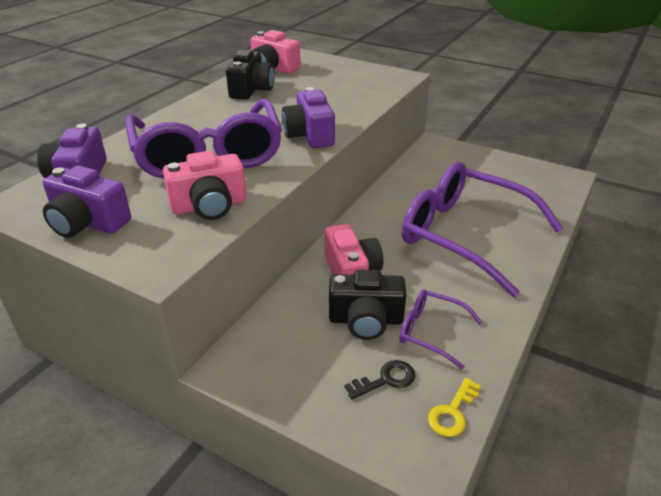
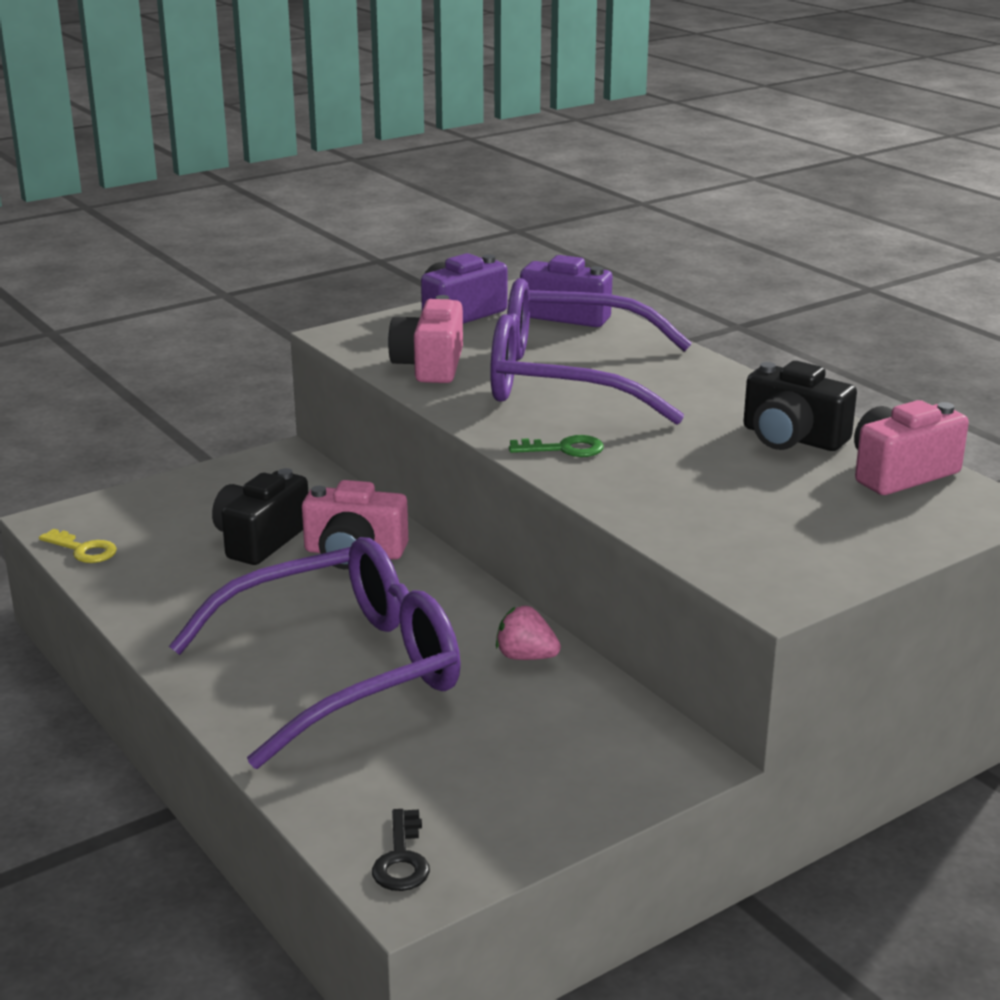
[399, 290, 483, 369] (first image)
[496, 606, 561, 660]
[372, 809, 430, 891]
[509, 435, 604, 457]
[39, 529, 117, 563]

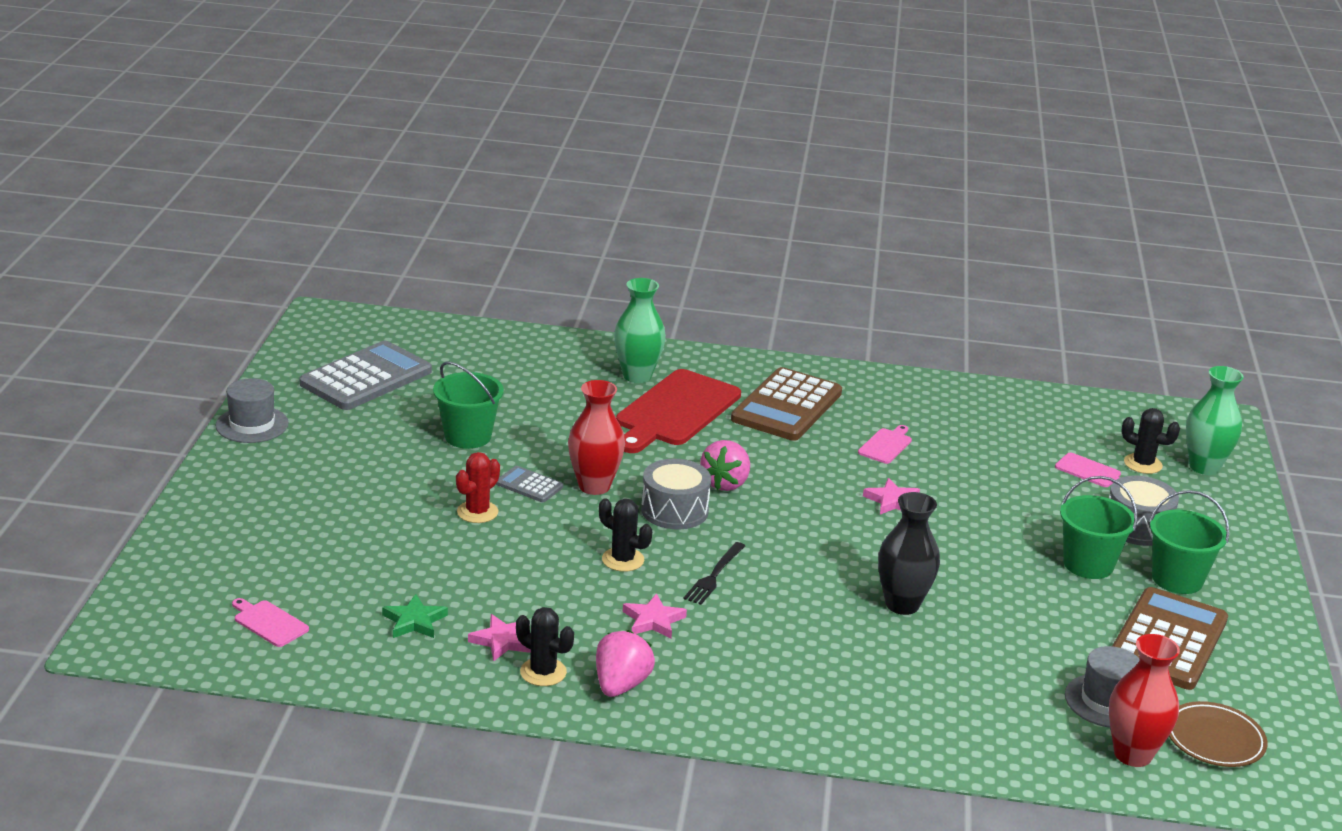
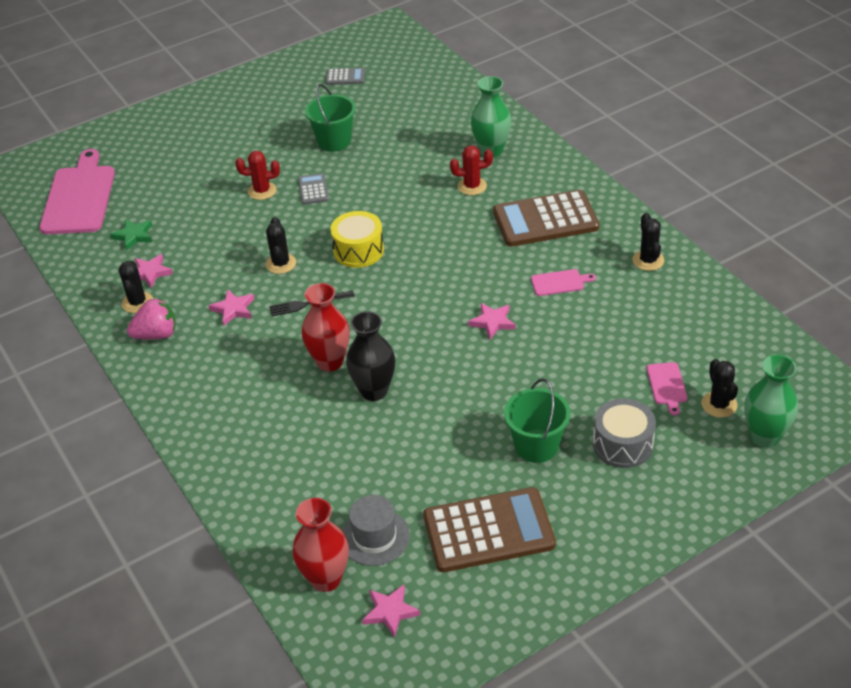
[216, 378, 289, 443] (first image)
[700, 440, 750, 491] (first image)
[1150, 490, 1229, 594] (first image)
[632, 213, 664, 271]
[302, 283, 350, 372]
[450, 145, 493, 195]
[362, 585, 420, 638]
[330, 211, 384, 268]
[40, 149, 115, 234]
[326, 68, 365, 85]

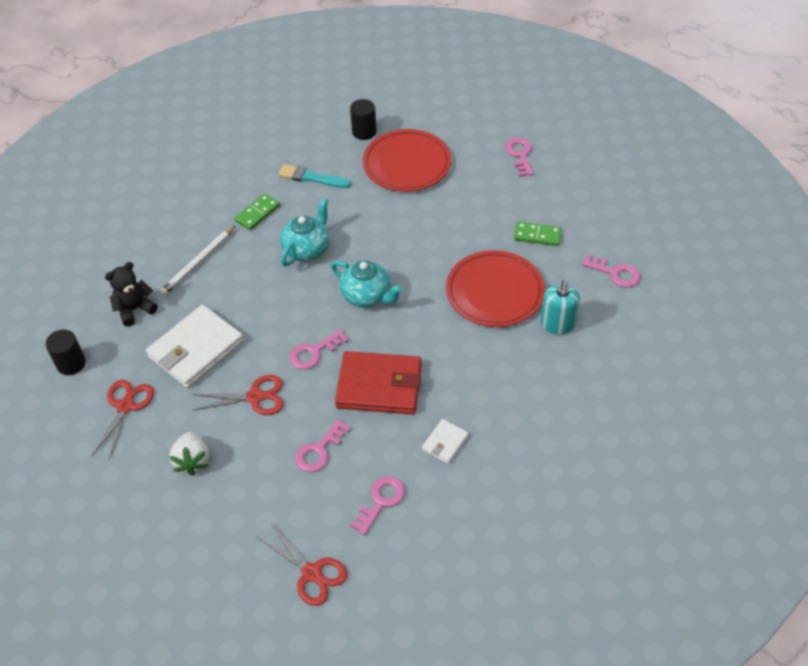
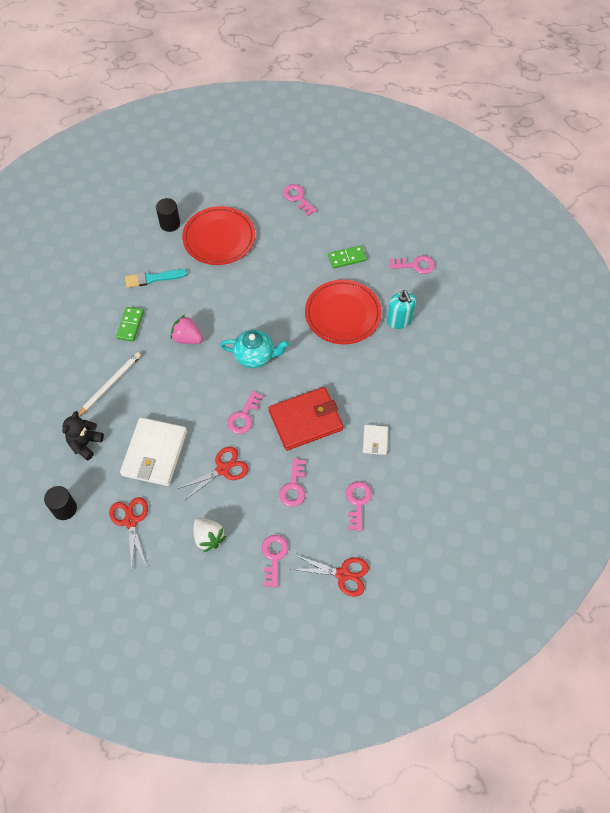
[262, 535, 288, 588]
[170, 315, 203, 344]
[78, 352, 141, 417]

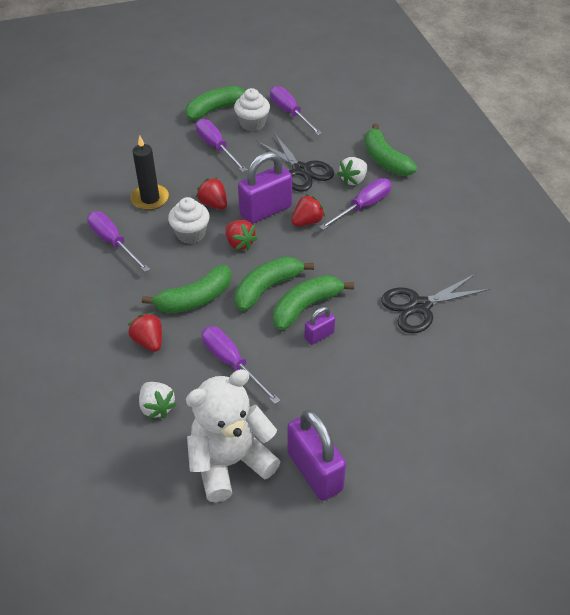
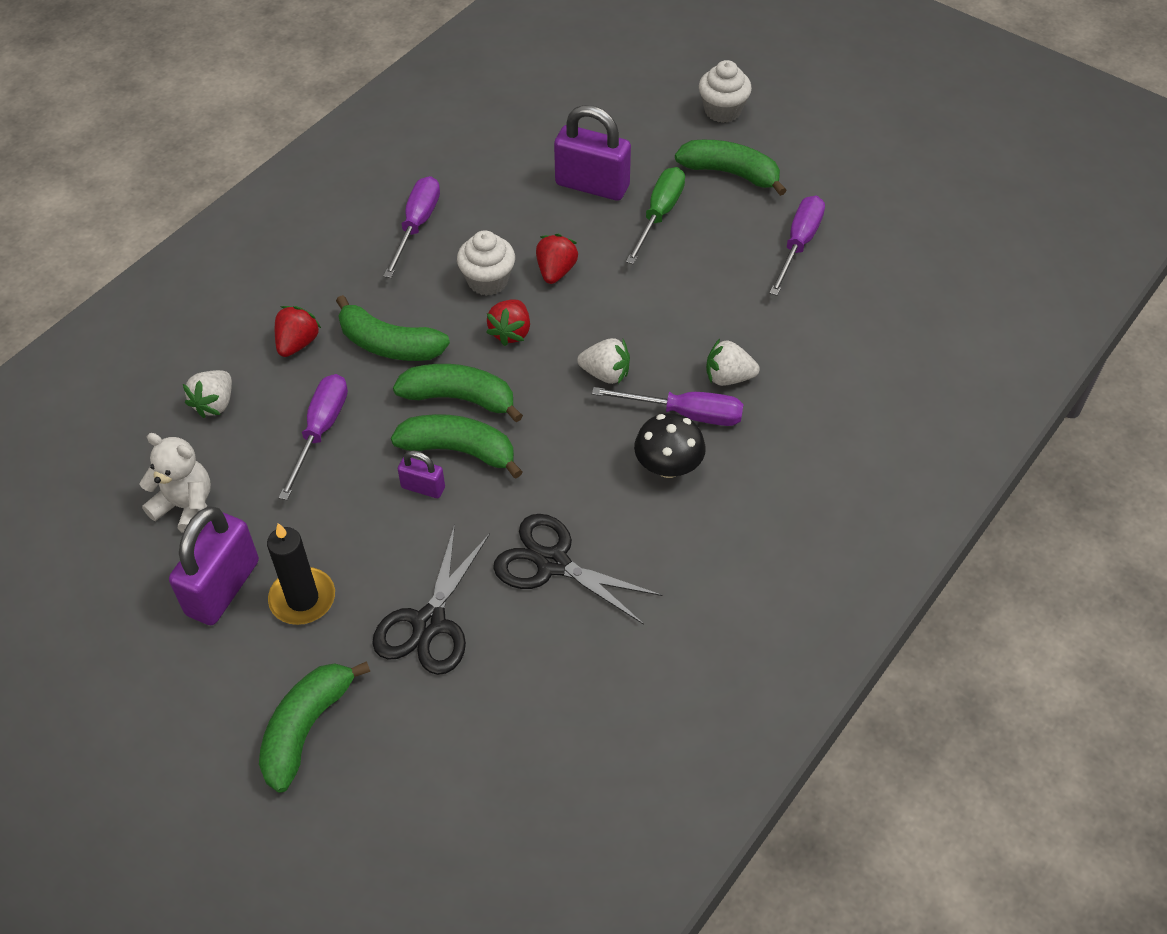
[634, 413, 706, 478]
[267, 523, 335, 625]
[699, 60, 752, 123]
[554, 105, 631, 201]
[372, 524, 490, 675]
[259, 661, 371, 793]
[626, 167, 685, 264]
[577, 338, 630, 384]
[140, 433, 211, 533]

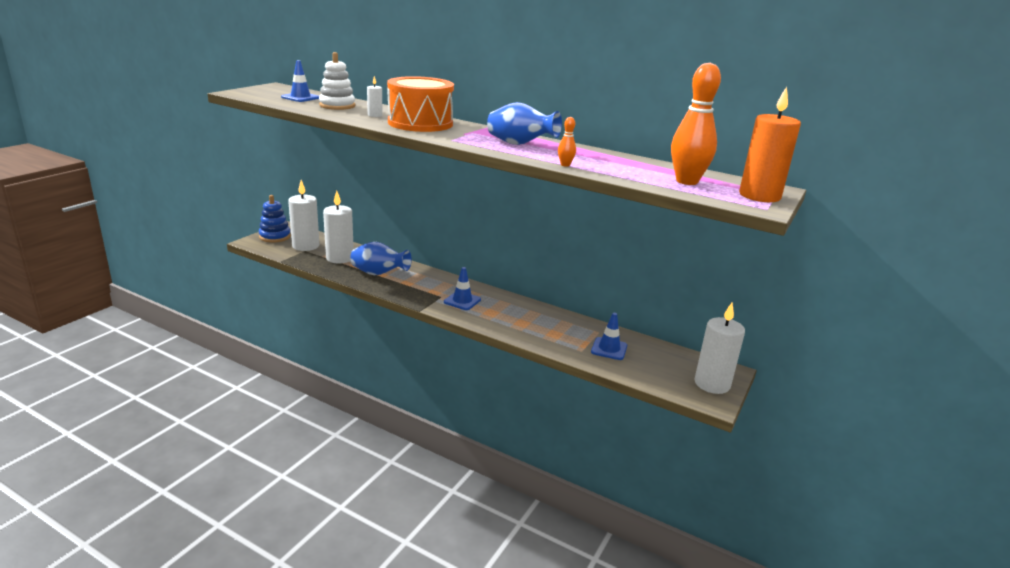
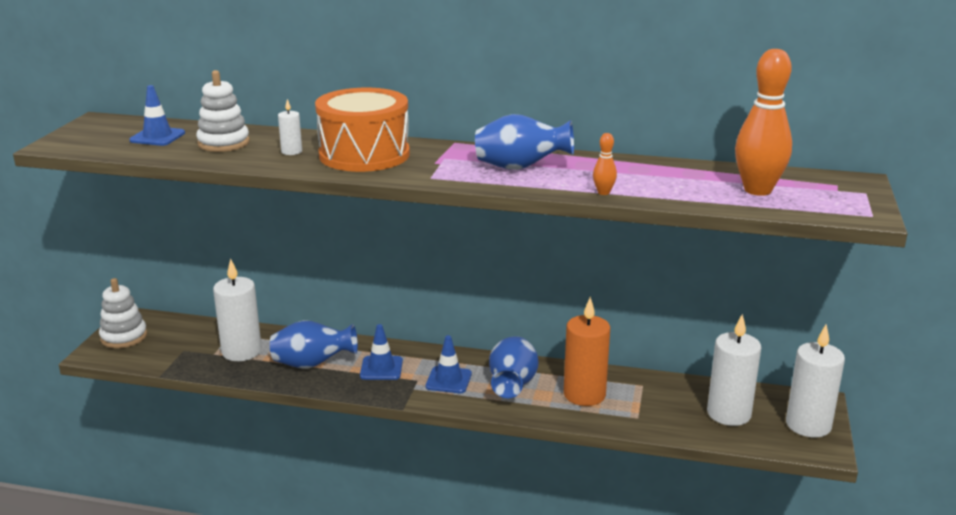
[489, 336, 538, 398]
[707, 314, 761, 426]
[360, 324, 403, 380]
[564, 297, 610, 406]
[99, 278, 147, 348]

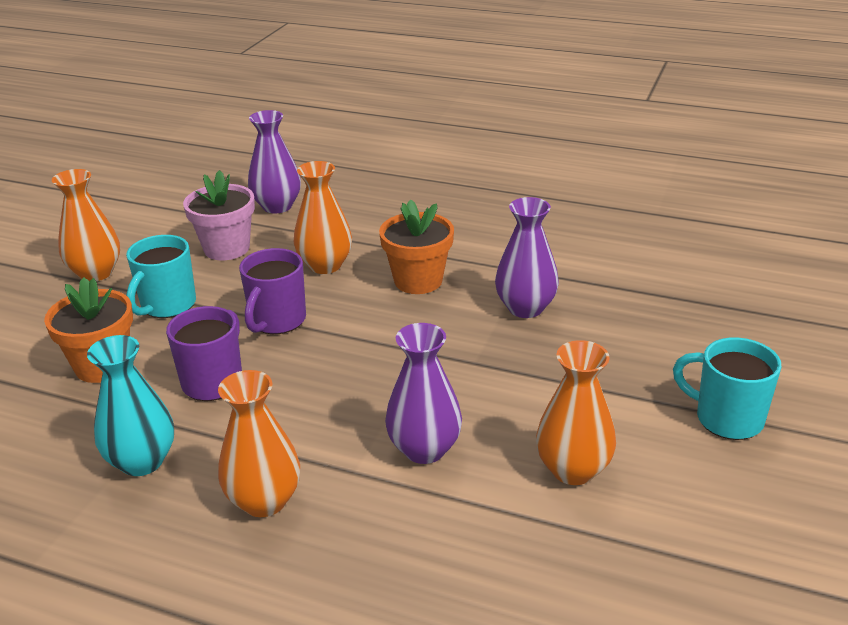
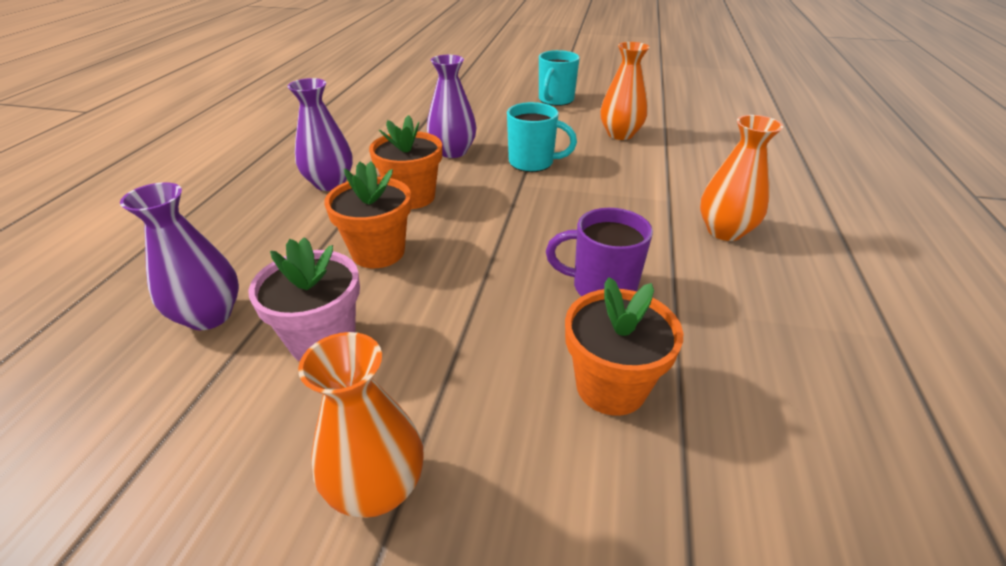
[87, 335, 174, 476] (first image)
[239, 248, 306, 334] (first image)
[507, 102, 577, 172]
[287, 78, 353, 191]
[324, 161, 411, 268]

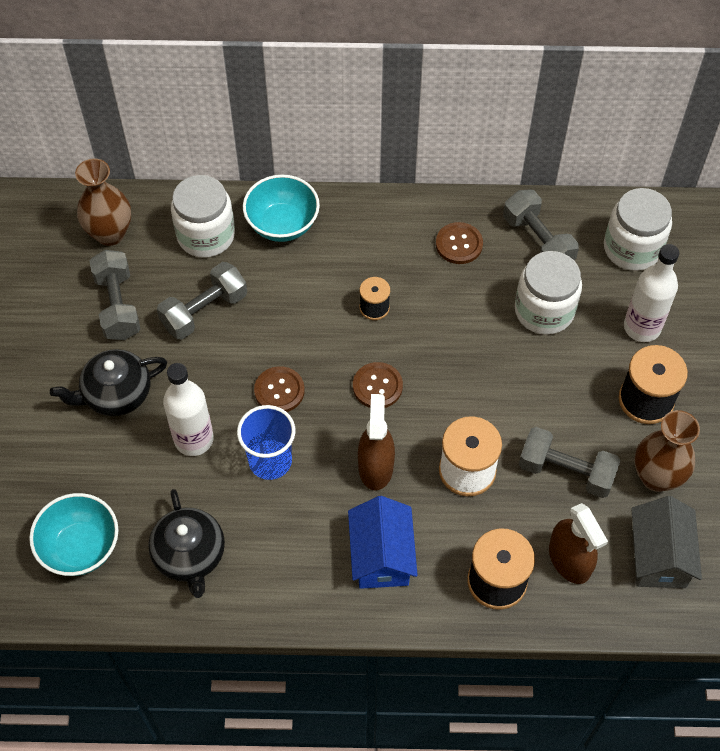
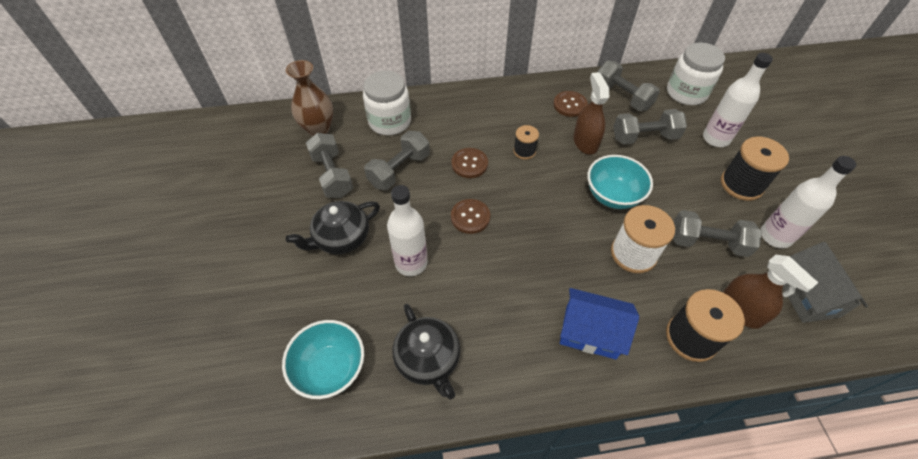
[237, 405, 295, 480] (first image)
[587, 155, 653, 209]
[451, 148, 488, 178]
[573, 72, 609, 155]
[613, 109, 687, 145]
[760, 156, 856, 248]
[560, 288, 639, 359]

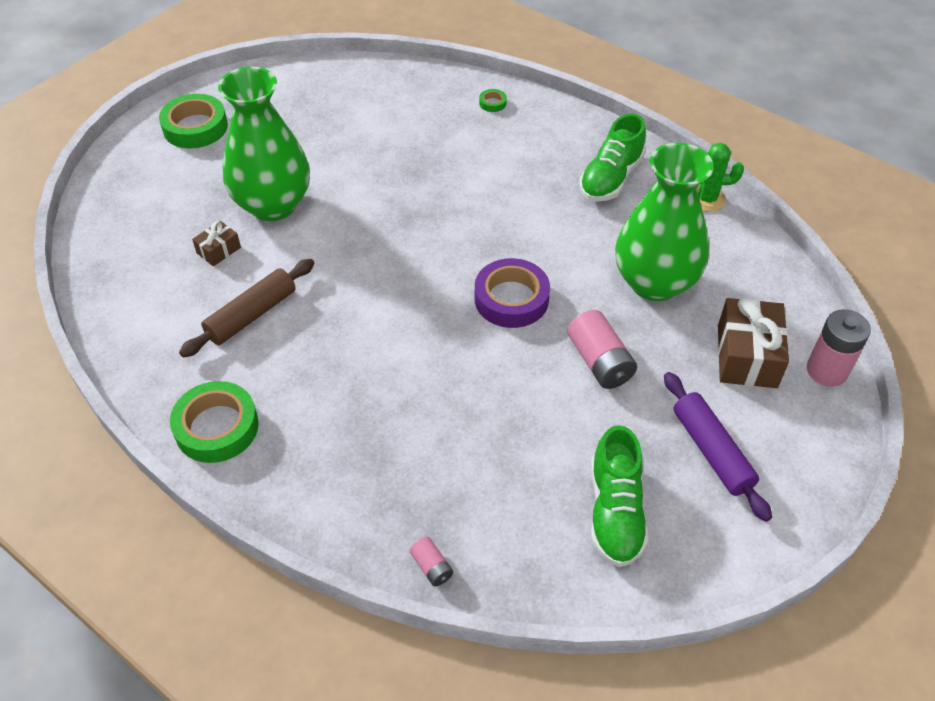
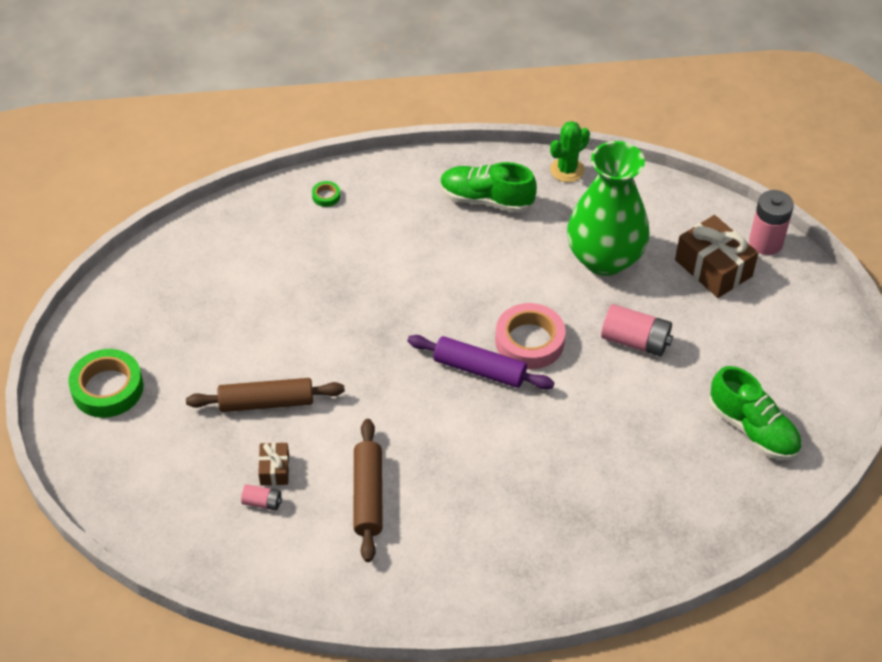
[170, 381, 259, 463] (first image)
[241, 484, 282, 510]
[407, 335, 554, 390]
[186, 378, 345, 412]
[495, 303, 566, 369]
[440, 162, 537, 213]

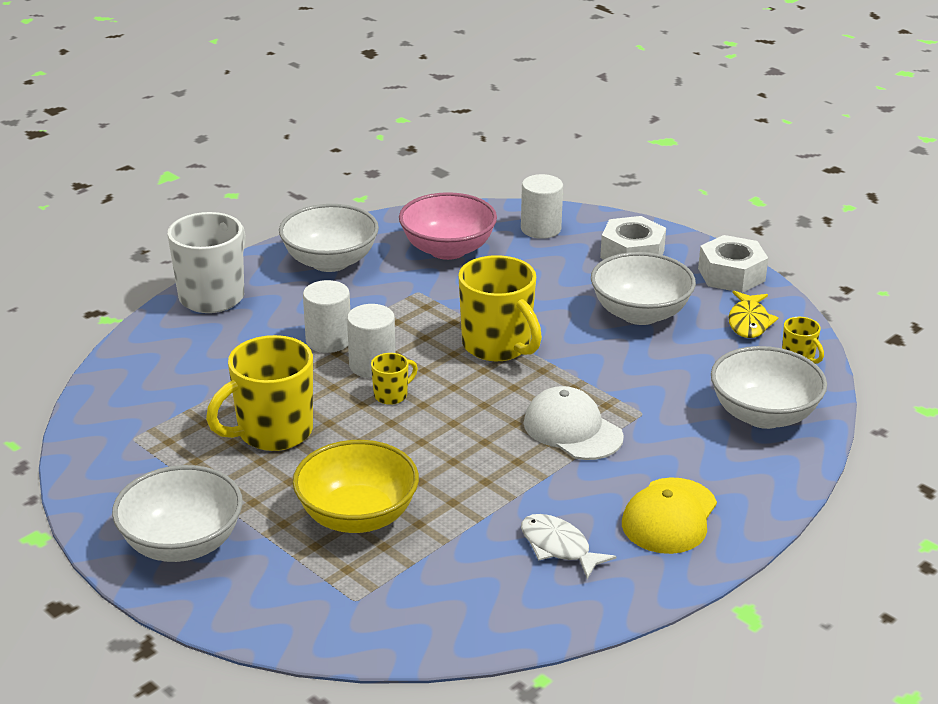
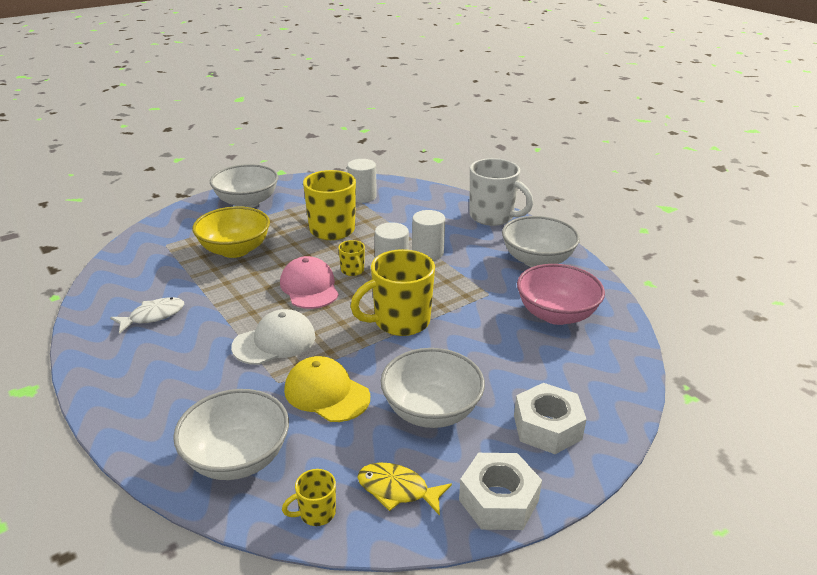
[280, 256, 339, 309]
[347, 159, 377, 203]
[284, 356, 370, 422]

